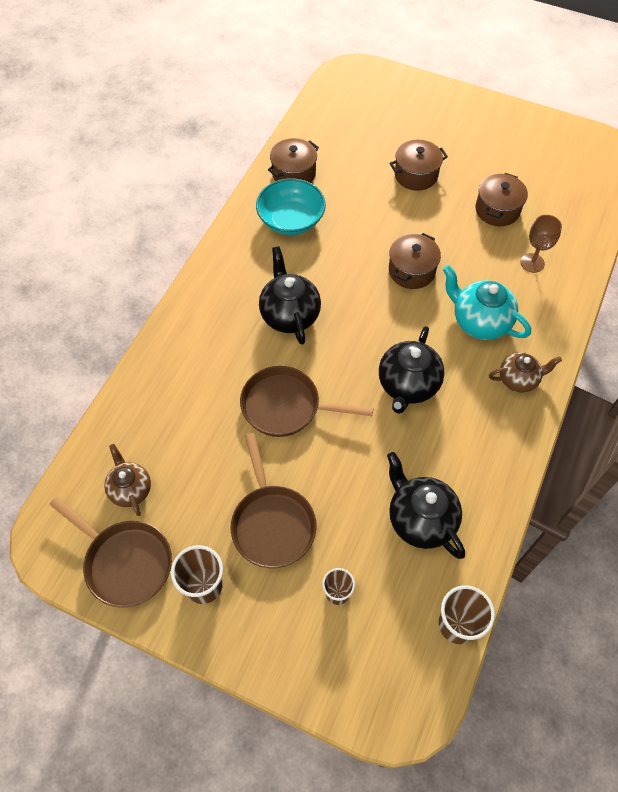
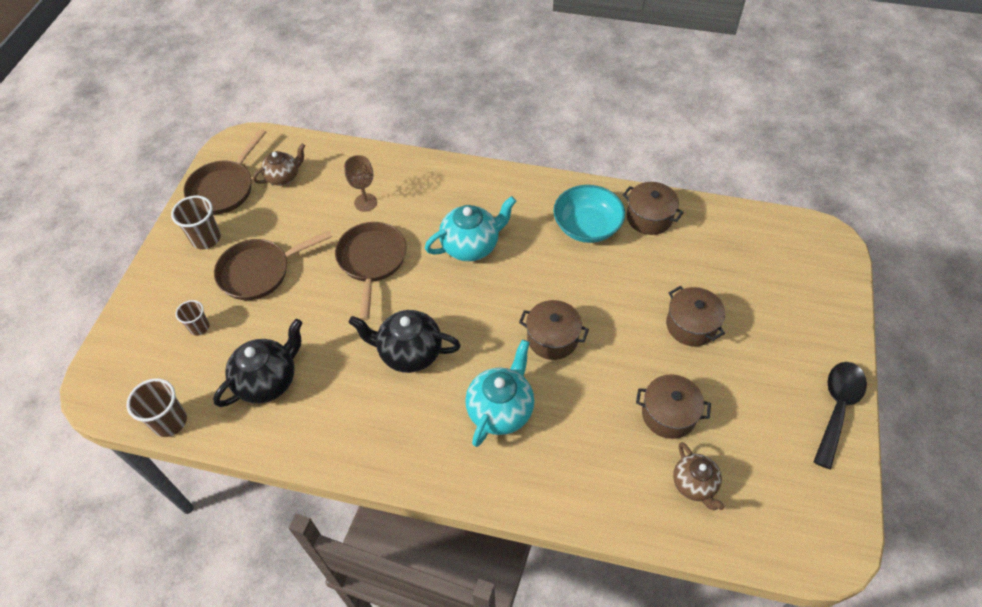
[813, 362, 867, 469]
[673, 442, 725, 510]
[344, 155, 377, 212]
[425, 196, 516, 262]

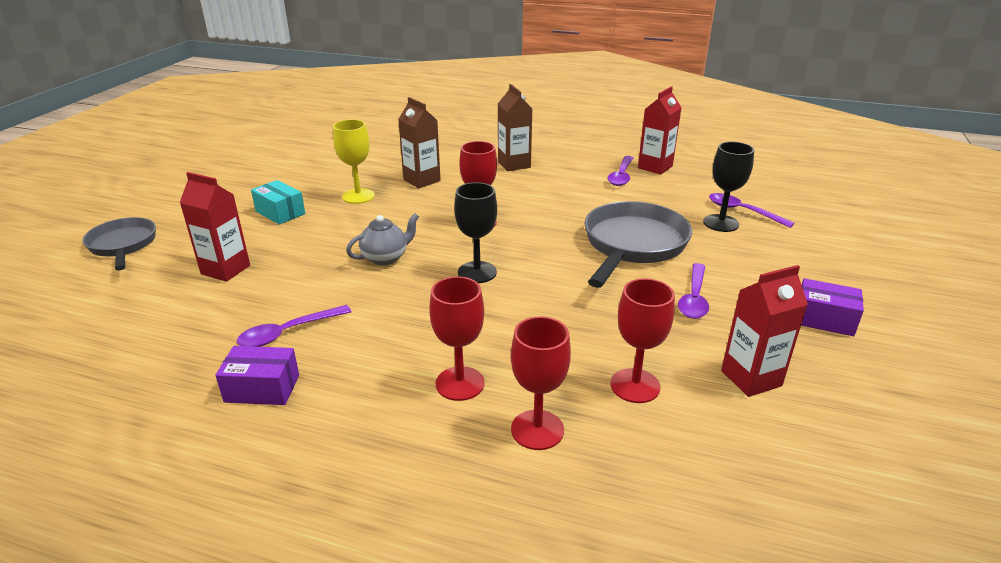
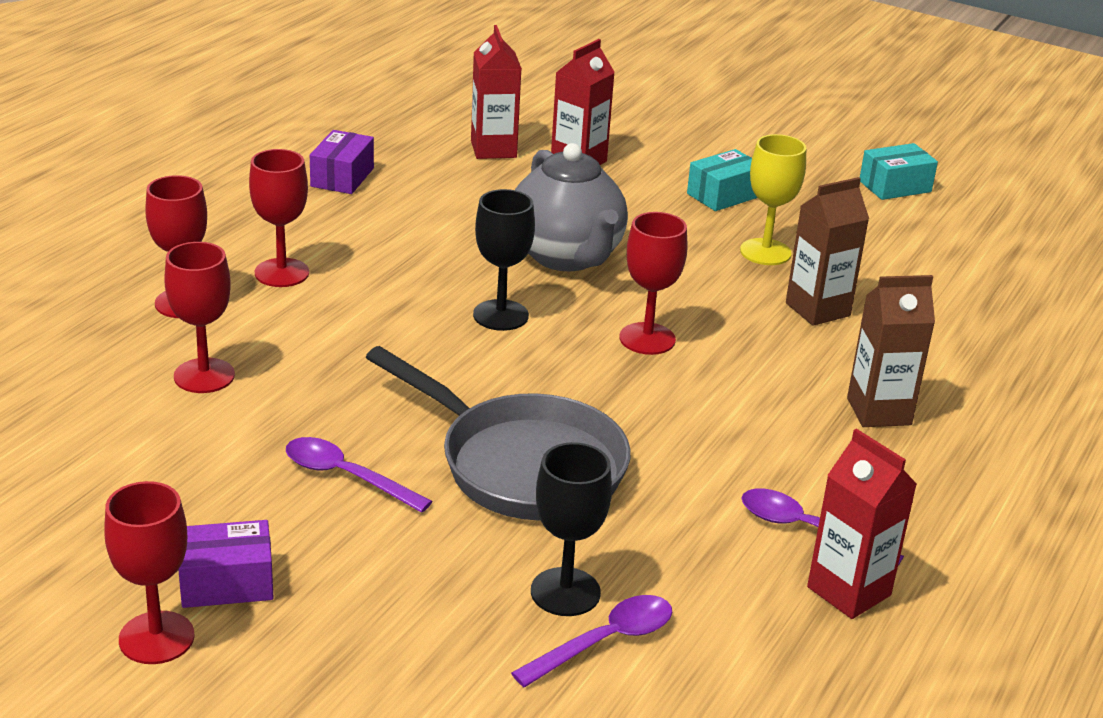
[82, 217, 156, 270] (first image)
[237, 305, 352, 347] (first image)
[104, 481, 195, 664]
[860, 143, 938, 200]
[471, 25, 522, 159]
[178, 520, 274, 608]
[515, 143, 628, 271]

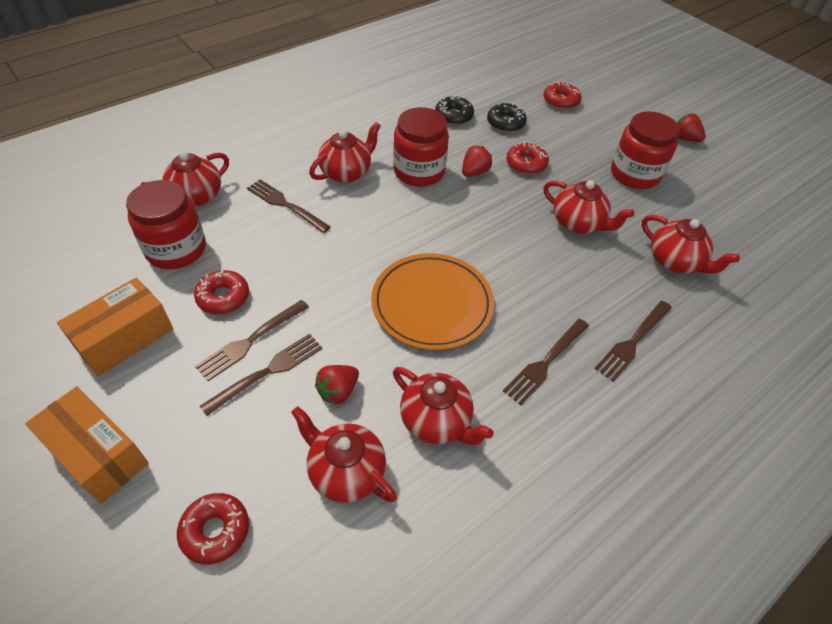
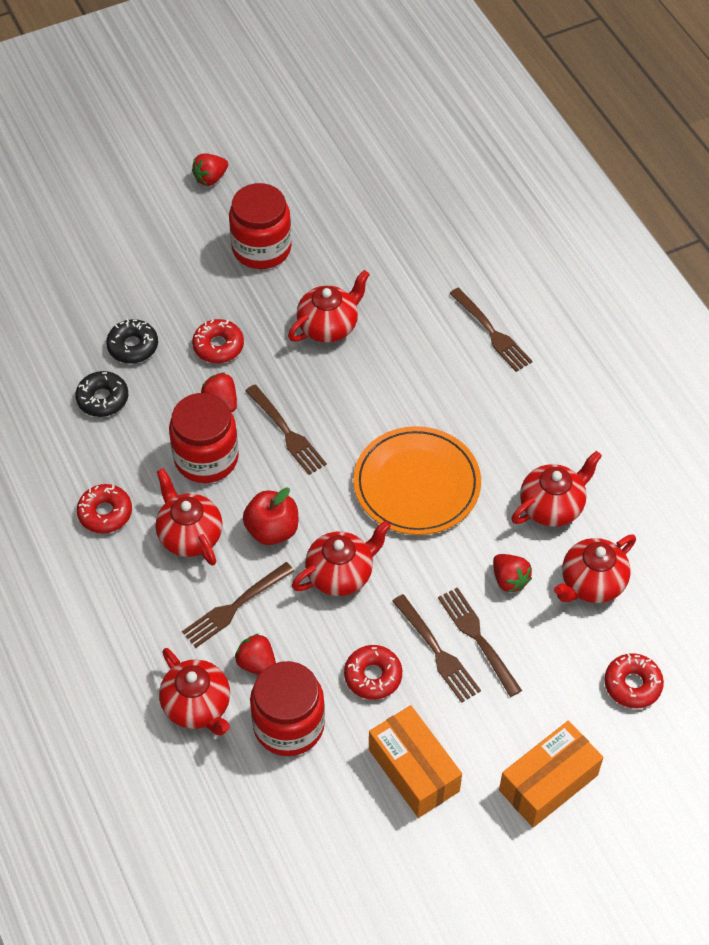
[235, 633, 276, 675]
[243, 487, 298, 545]
[245, 385, 327, 475]
[77, 484, 132, 533]
[292, 521, 391, 596]

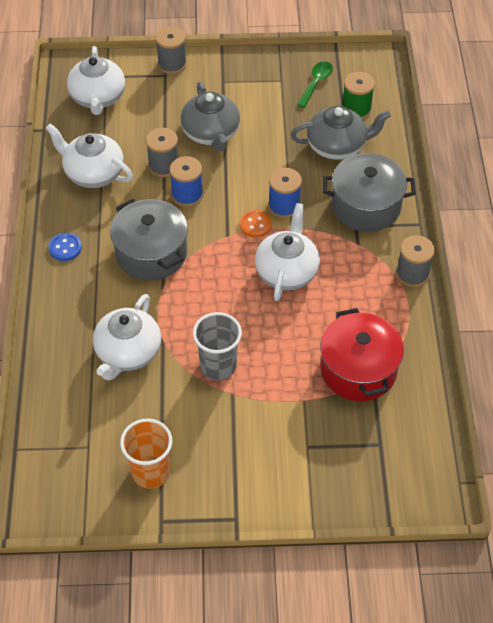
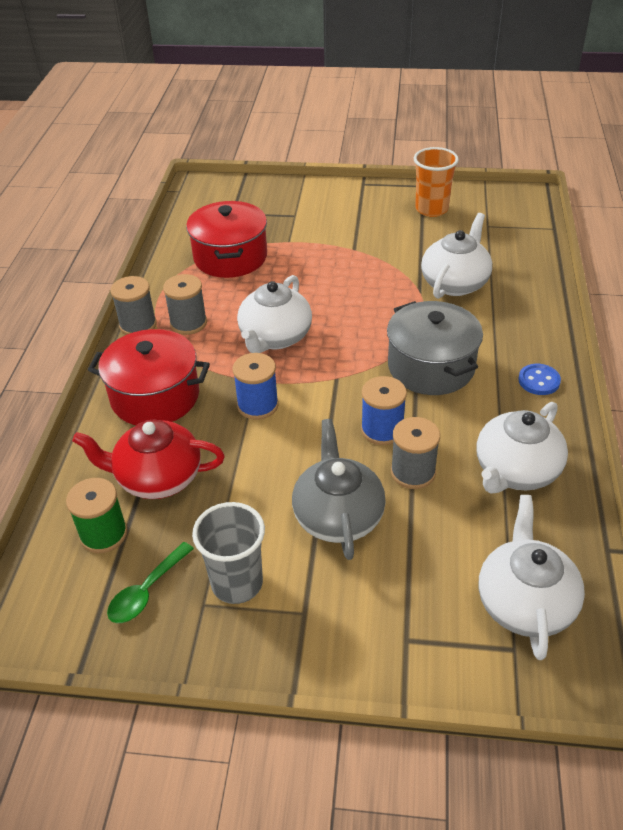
[240, 210, 272, 238] (first image)
[163, 274, 207, 335]
[192, 502, 265, 604]
[72, 420, 225, 499]
[88, 329, 210, 425]
[476, 402, 568, 493]

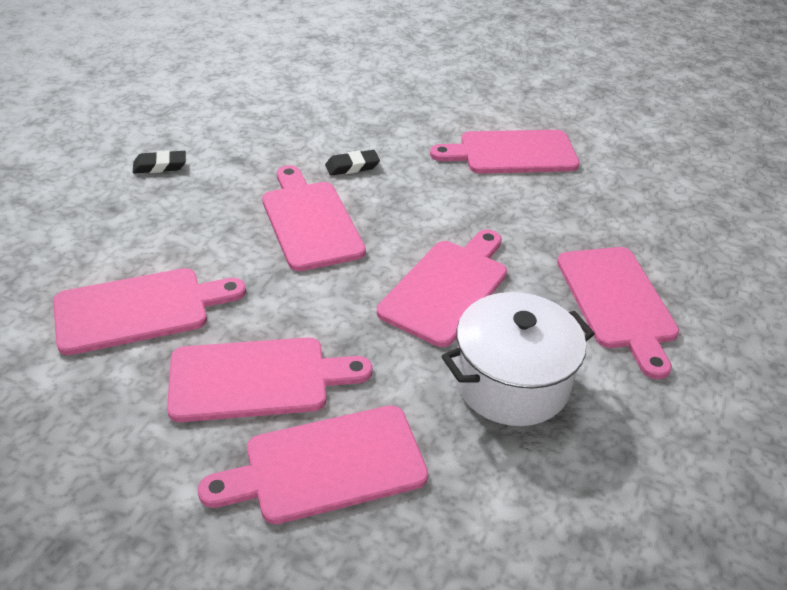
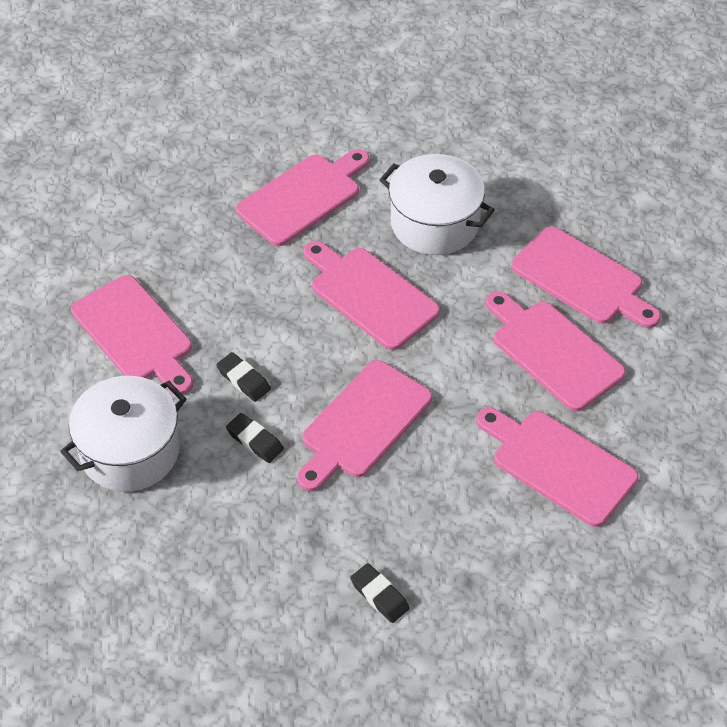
[60, 376, 187, 492]
[216, 352, 271, 402]
[303, 241, 440, 350]

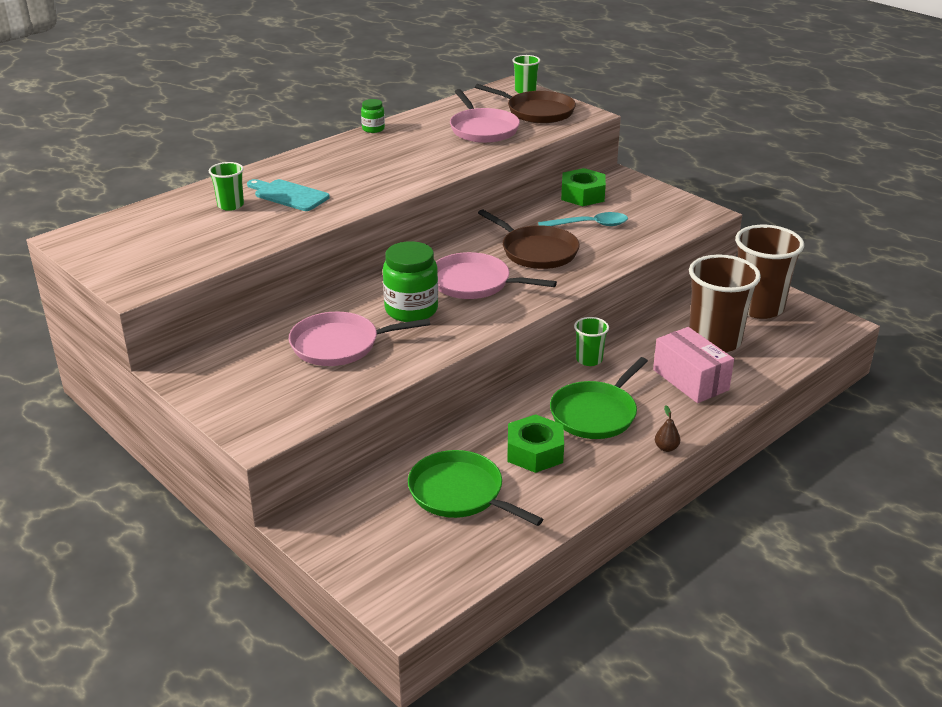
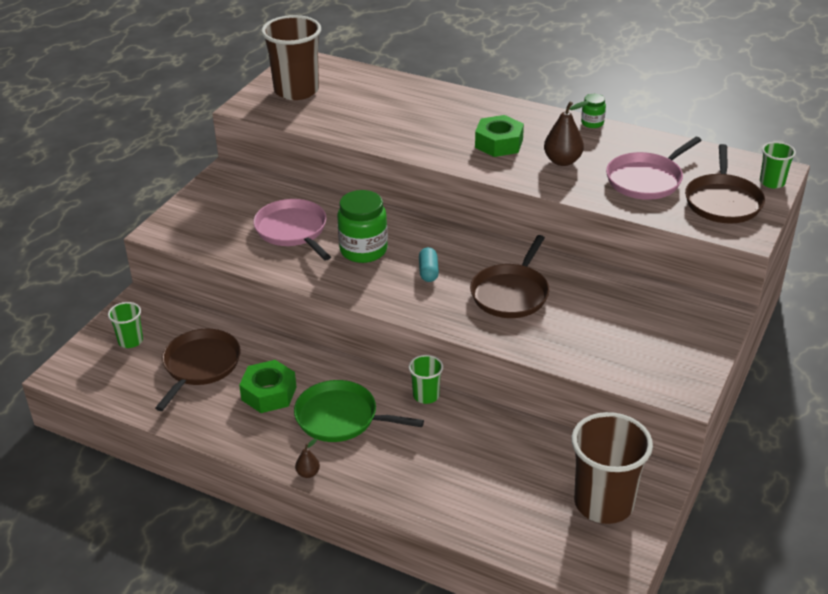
[247, 179, 330, 211] (first image)
[538, 212, 628, 226] (first image)
[653, 327, 734, 403] (first image)
[544, 101, 589, 166]
[108, 302, 143, 348]
[475, 115, 524, 157]
[261, 15, 321, 100]
[419, 247, 439, 282]
[155, 329, 240, 411]

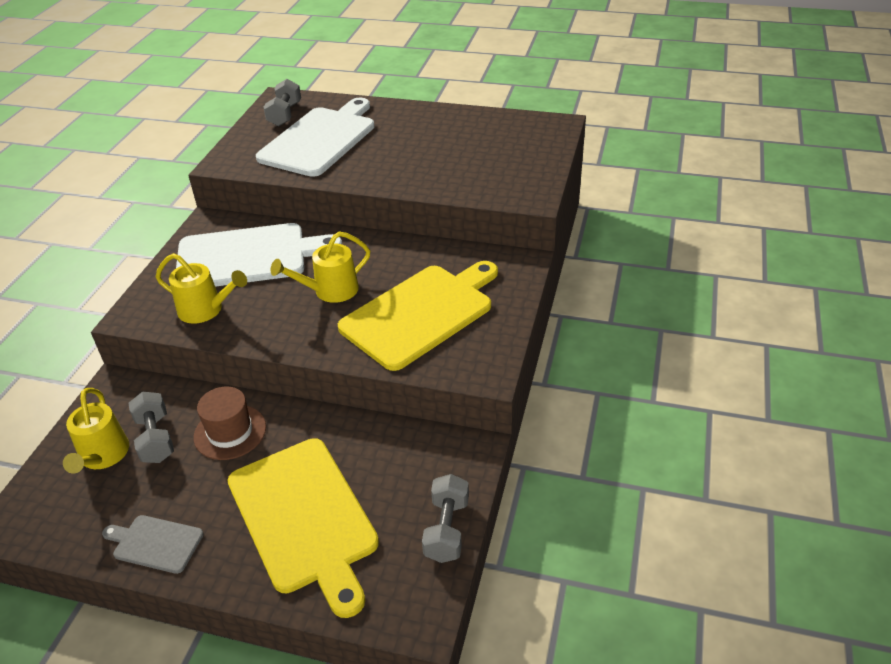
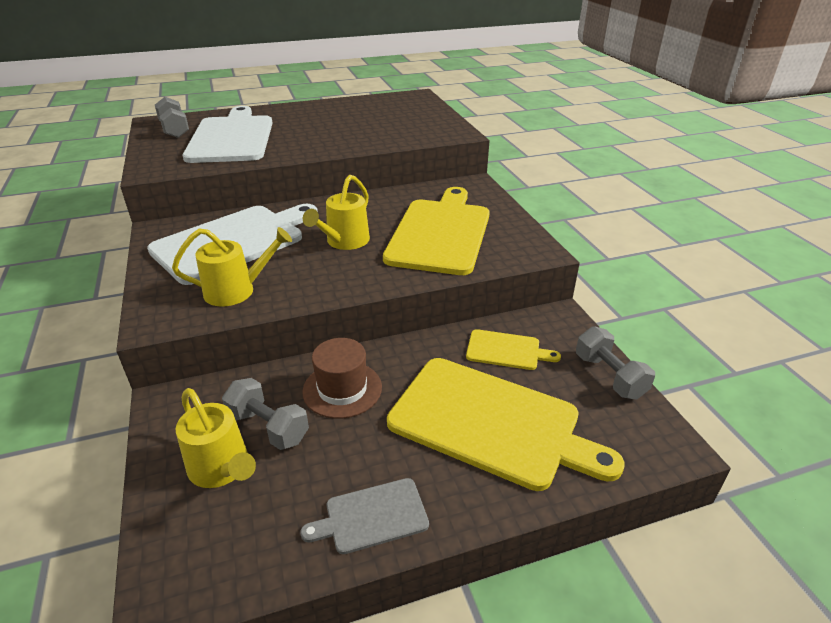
[466, 329, 561, 370]

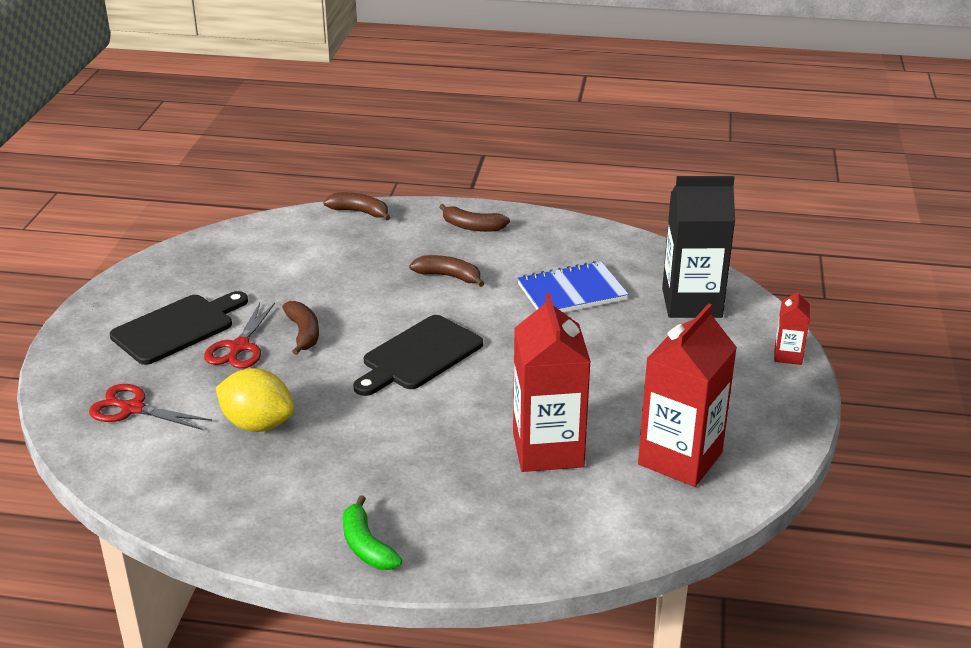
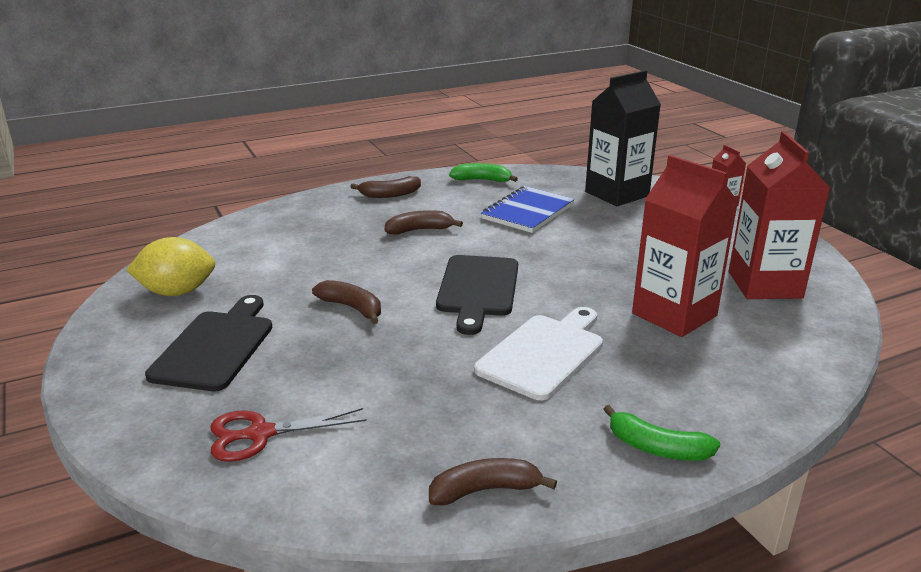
[204, 303, 275, 369] (first image)
[449, 163, 518, 182]
[474, 307, 603, 400]
[126, 237, 215, 296]
[429, 458, 557, 505]

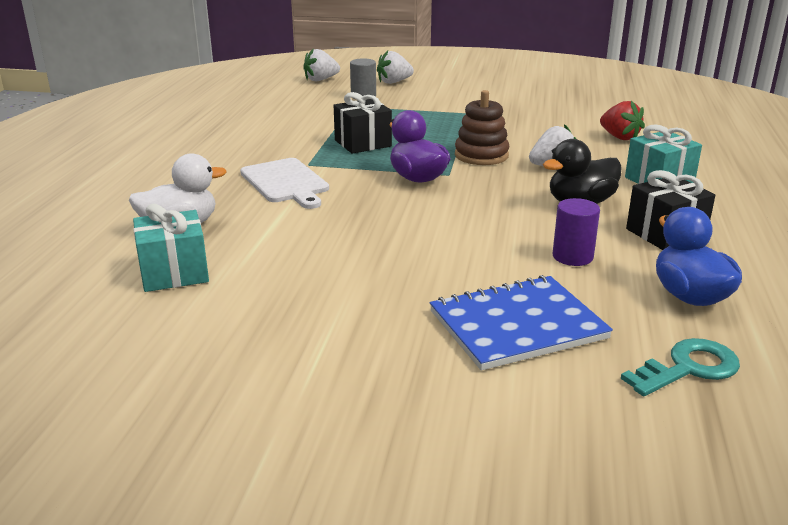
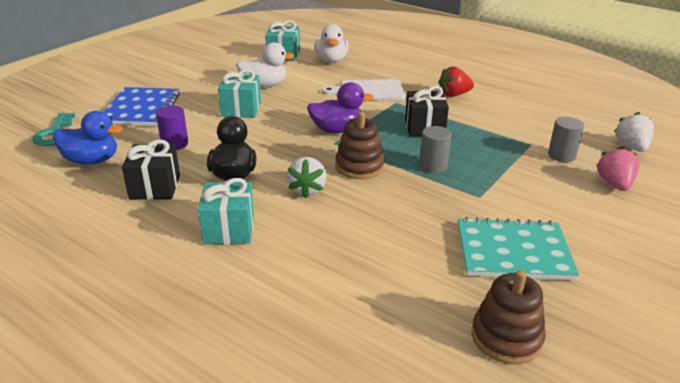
[218, 69, 261, 118]
[236, 42, 295, 88]
[419, 126, 451, 173]
[458, 217, 579, 280]
[471, 270, 546, 364]
[439, 66, 474, 97]
[597, 146, 639, 191]

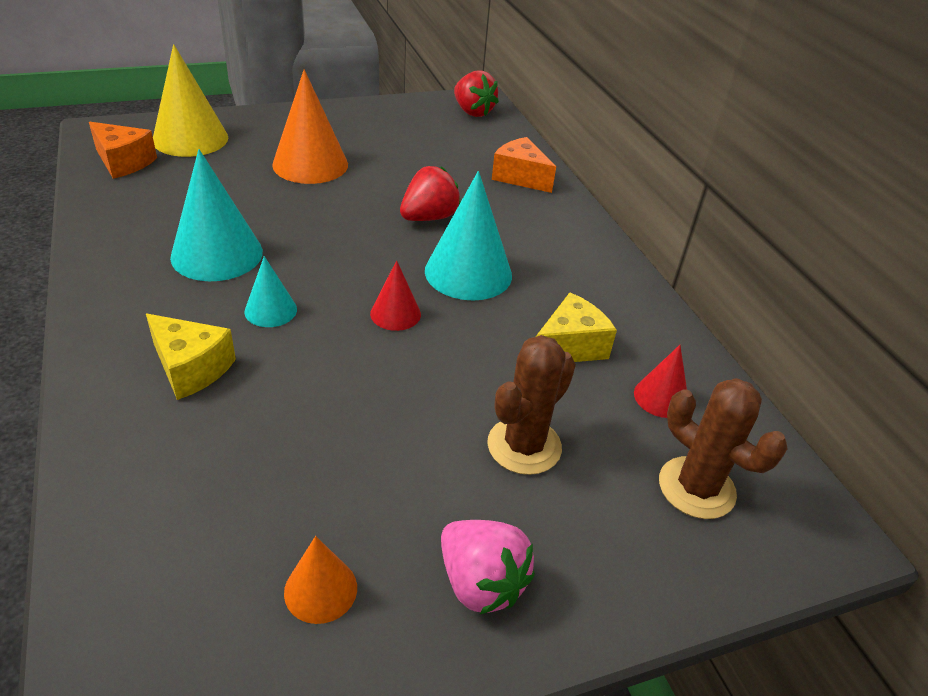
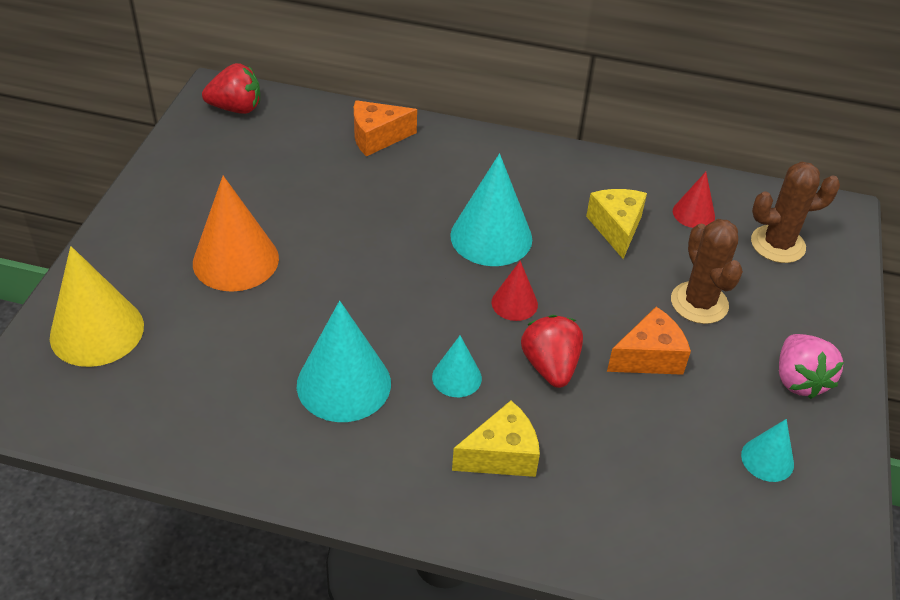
[607, 307, 691, 375]
[521, 315, 583, 388]
[741, 419, 794, 482]
[779, 334, 844, 399]

